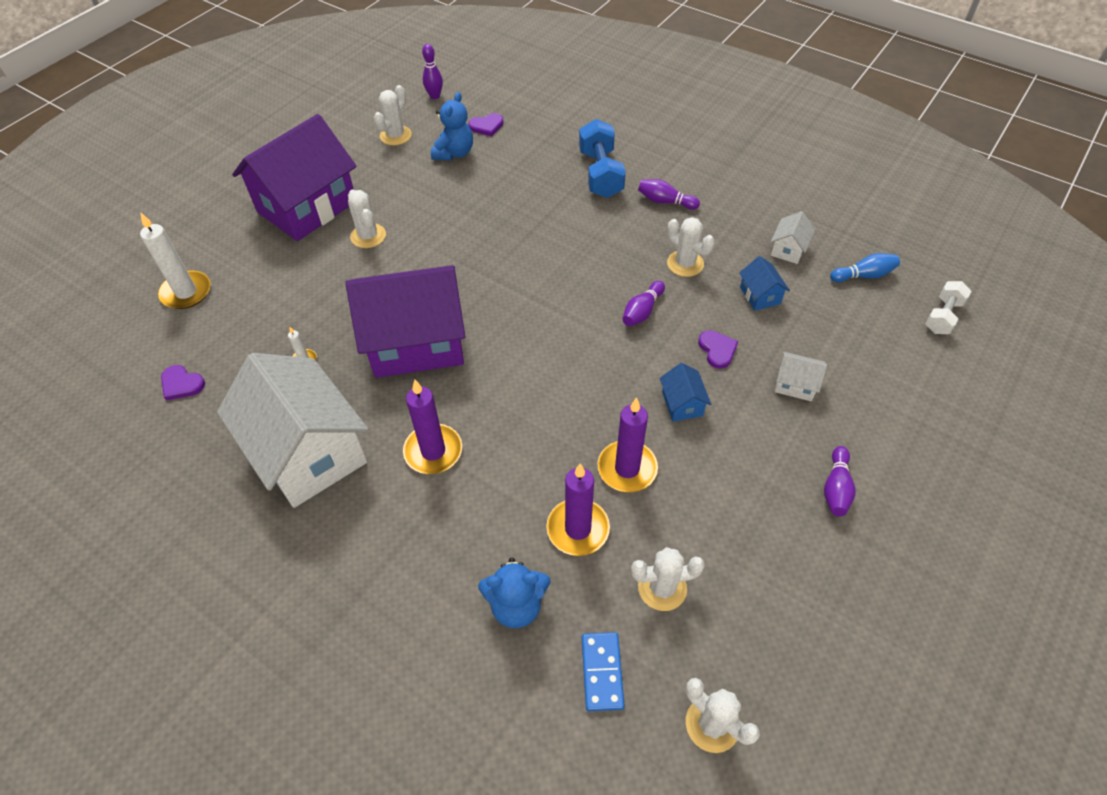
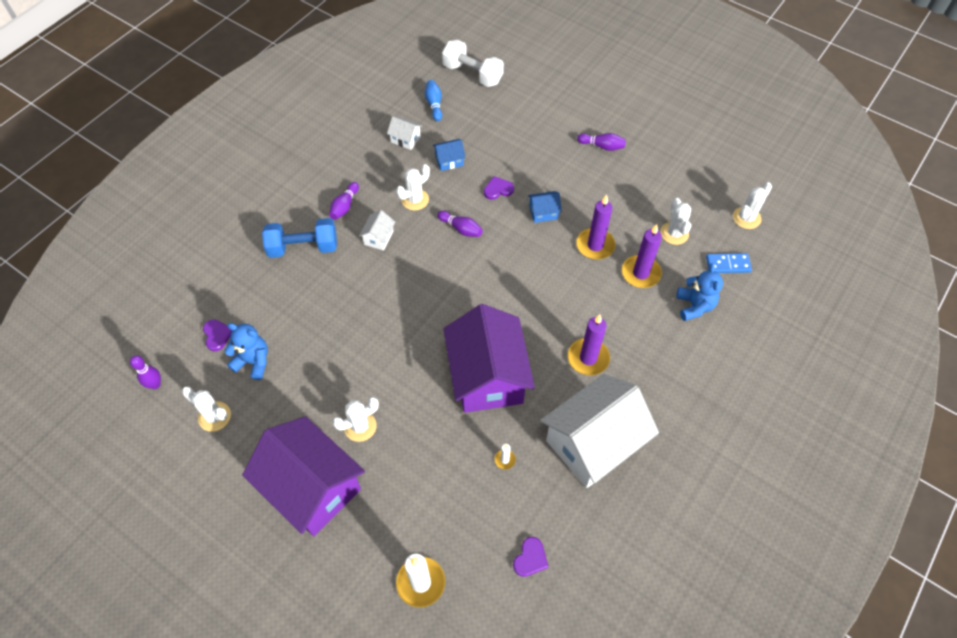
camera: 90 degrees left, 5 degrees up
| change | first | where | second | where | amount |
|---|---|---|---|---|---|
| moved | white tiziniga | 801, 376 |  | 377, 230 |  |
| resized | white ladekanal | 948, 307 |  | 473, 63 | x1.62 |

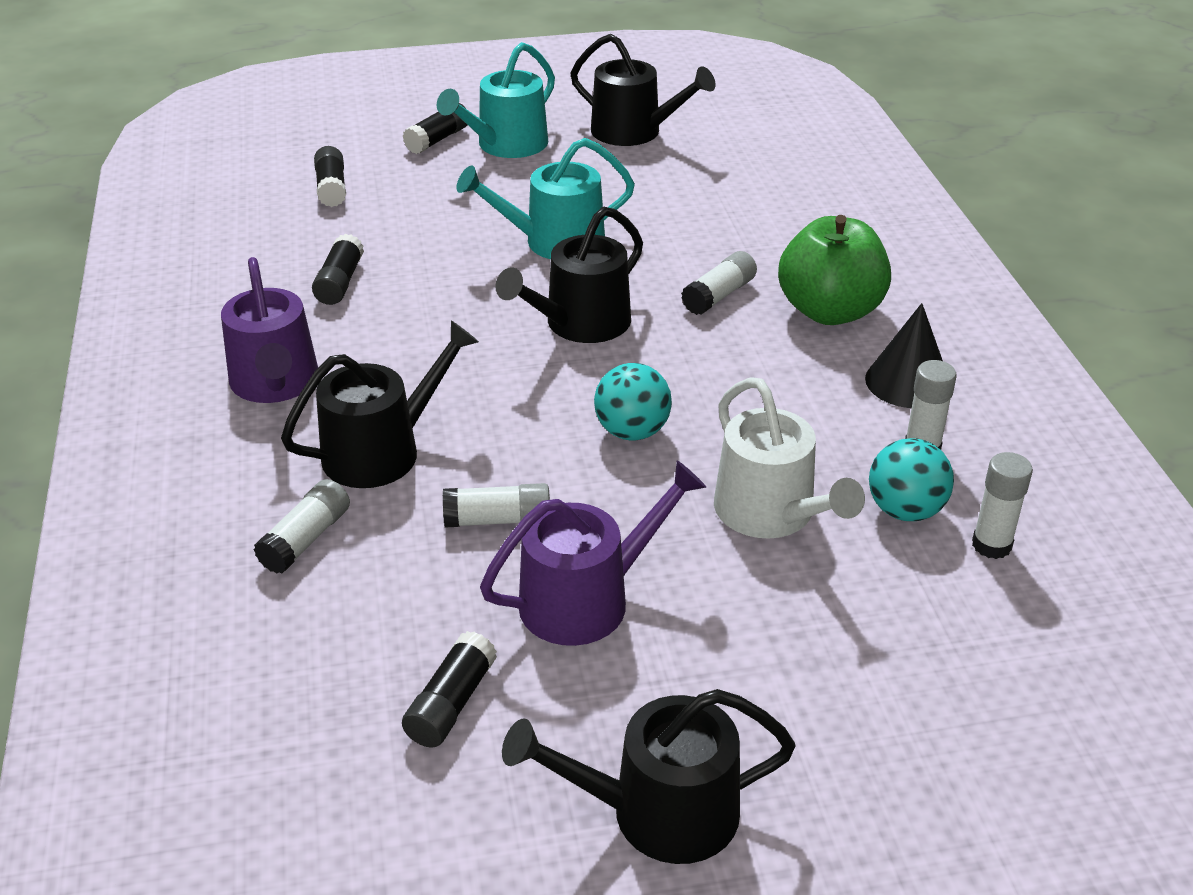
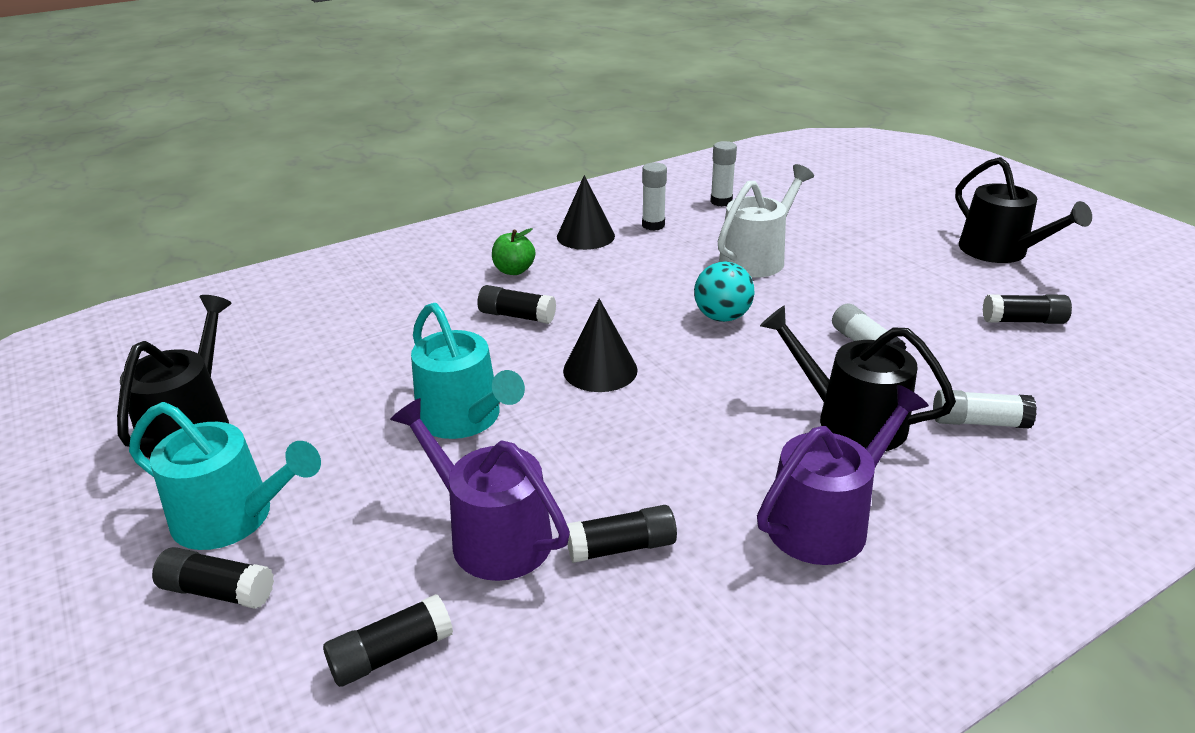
camera: 110 degrees left, 5 degrees down
| change | first | where | second | where | amount |
|---|---|---|---|---|---|
| moved | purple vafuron | 593, 553 |  | 480, 489 |  |
| recoloured | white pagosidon | 719, 283 | black pagosidon | 516, 304 |  |
| resized | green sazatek | 834, 270 |  | 513, 251 | x0.51 |
| replaced | black vafuron | 569, 275 | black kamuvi | 600, 345 |  |
| removed | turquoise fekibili | 911, 479 |  |  |  |

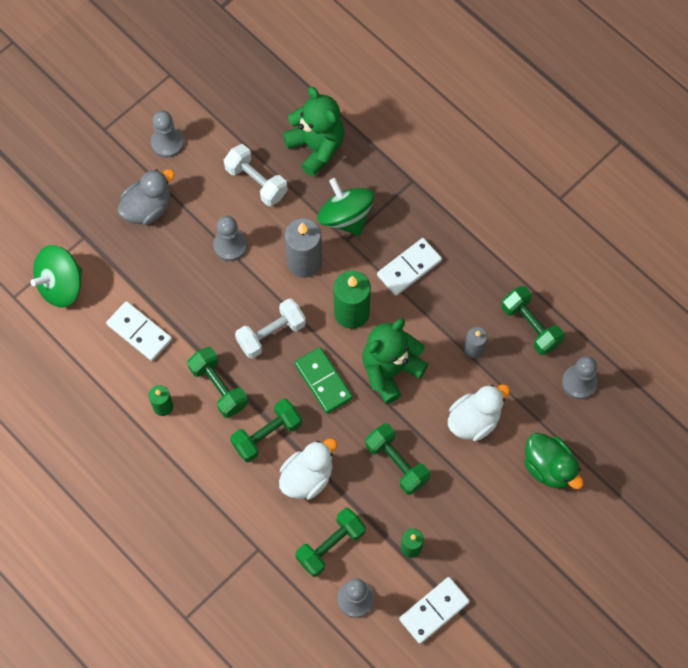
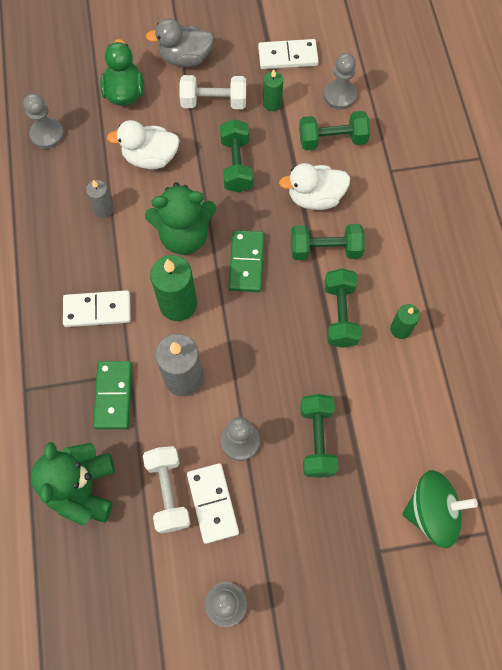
camera: 145 degrees left, 0 degrees up
| change | first | where | second | where | amount |
|---|---|---|---|---|---|
| replaced | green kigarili | 345, 207 | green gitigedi | 112, 395 |  |
| moved | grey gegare | 146, 197 |  | 179, 42 |  |
| moved | white ladekanal | 270, 328 |  | 213, 92 |  |
| moved | white gitigedi | 139, 331 |  | 213, 503 |  |
| moved | green ladekanal | 533, 320 |  | 319, 436 |  |

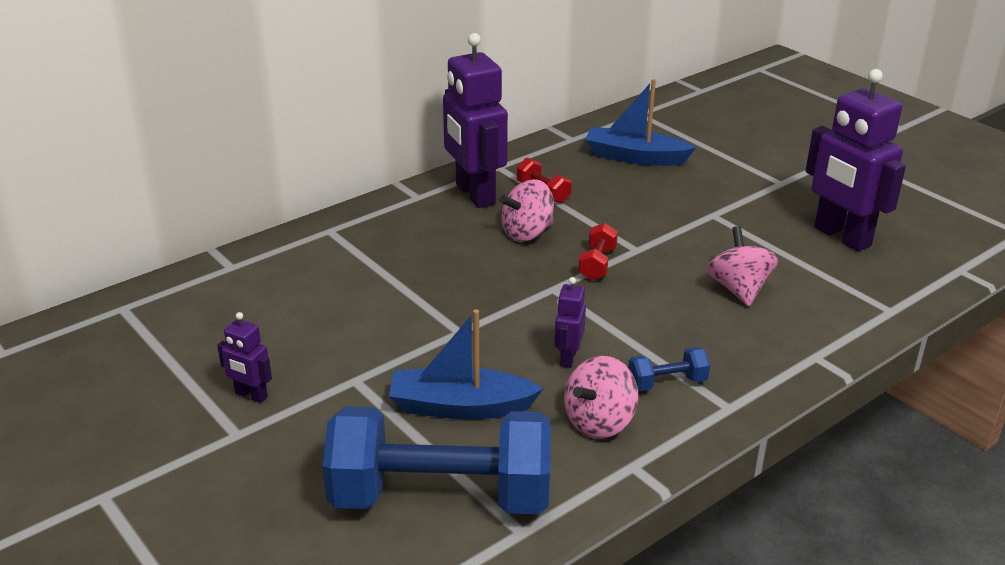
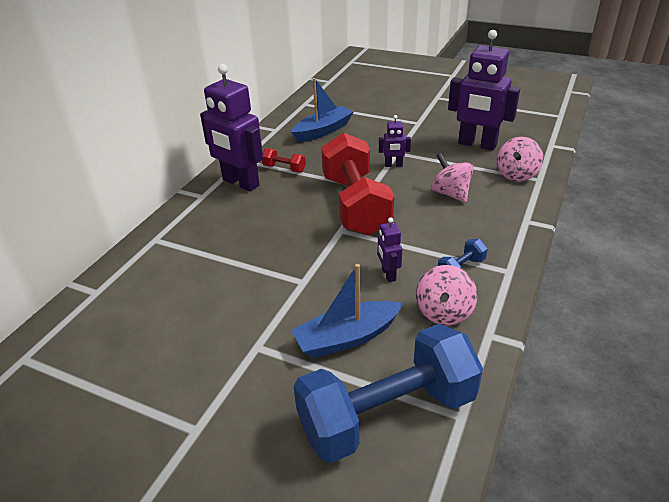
camera: 25 degrees left, 5 degrees up
| change | first | where | second | where | amount |
|---|---|---|---|---|---|
| turned | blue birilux | 640, 122 |  | 322, 110 | 150 degrees clockwise |
| resized | red ladekanal | 598, 251 |  | 357, 184 | x2.50 |
| moved | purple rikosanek | 244, 357 |  | 395, 141 |  |
| moved | pink kigarili | 526, 210 |  | 519, 159 |  |

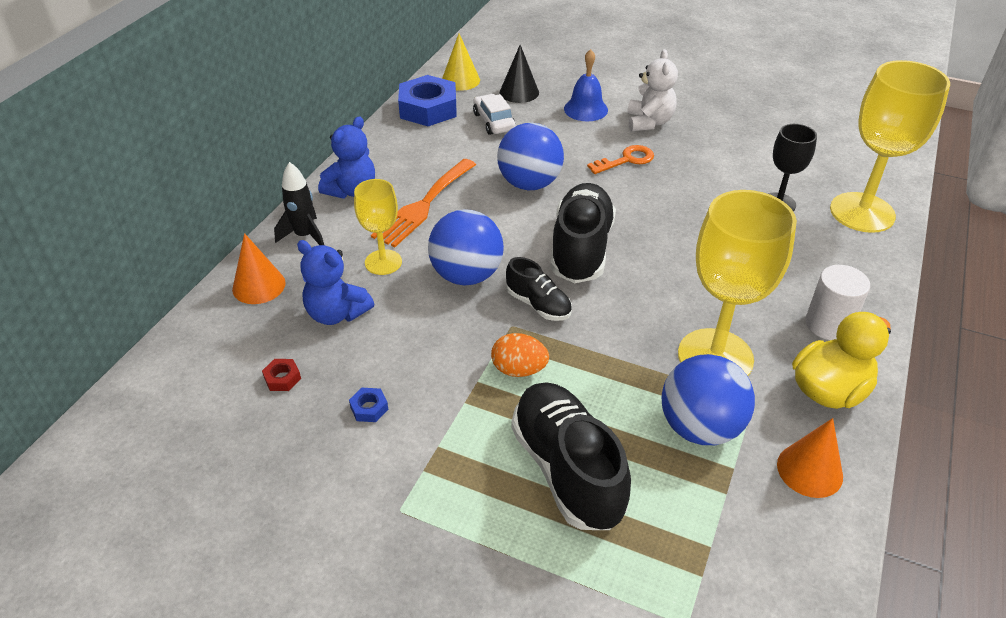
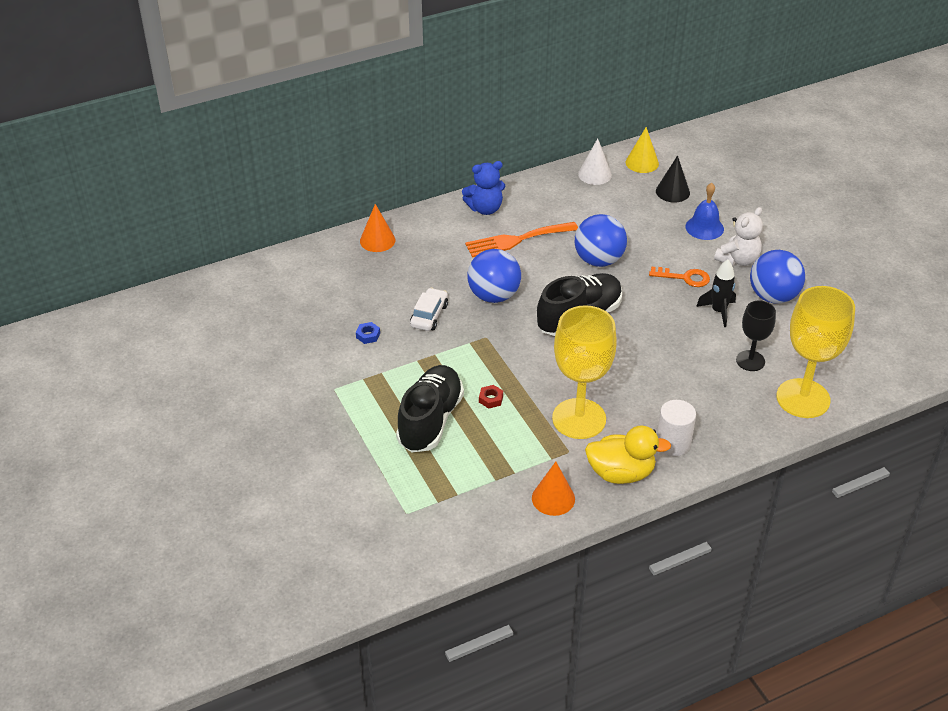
camera: 40 degrees right, 0 degrees up
| change | first | where | second | where | amount |
|---|---|---|---|---|---|
| moved | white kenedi | 494, 114 |  | 429, 309 |  |
| moved | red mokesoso | 281, 375 |  | 491, 397 |  |
| replaced | blue mokesoso | 427, 100 | white kamuvi | 595, 161 |  |
| moved | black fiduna | 299, 203 |  | 716, 293 |  |
| moved | blue fekibili | 708, 399 |  | 777, 277 |  |
| removed | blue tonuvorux | 335, 282 |  |  |  |
| removed | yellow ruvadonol | 378, 227 |  |  |  |
| removed | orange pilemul | 520, 355 |  |  |  |
| removed | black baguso | 539, 289 |  |  |  |

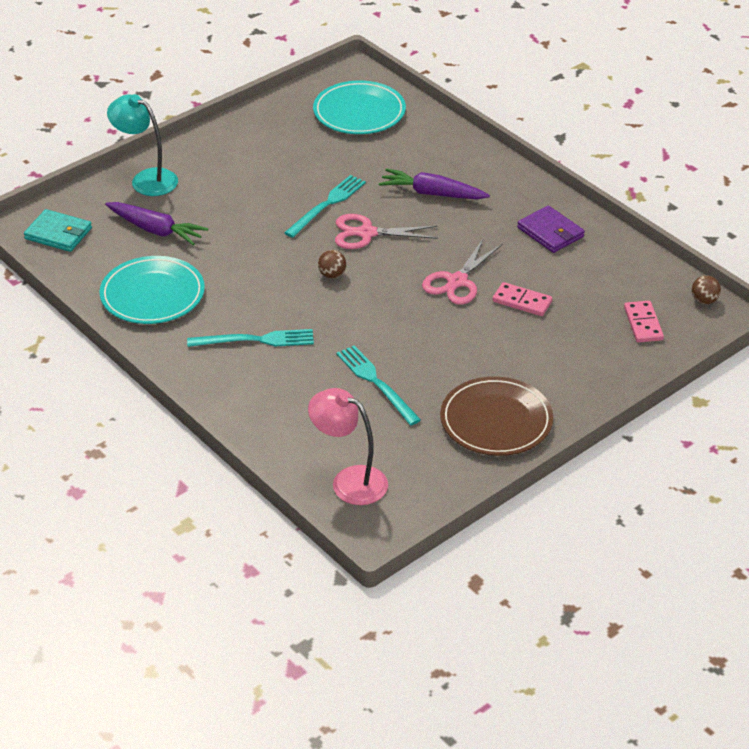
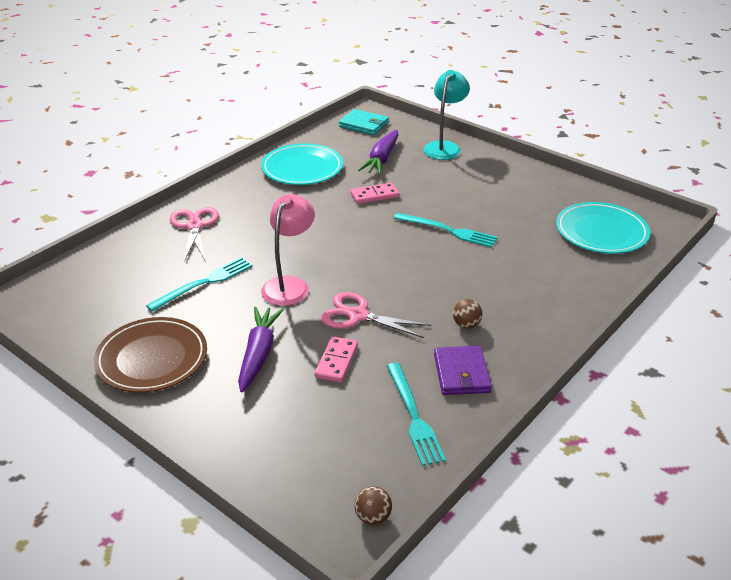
camera: 80 degrees right, 5 degrees down
| change | first | where | second | where | amount |
|---|---|---|---|---|---|
| moved | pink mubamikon | 386, 231 |  | 194, 234 |  |
| moved | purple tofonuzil | 434, 183 |  | 261, 349 |  |
| moved | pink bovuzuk | 348, 446 |  | 288, 250 |  |
| turned | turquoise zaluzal | 58, 230 |  | 364, 122 | 75 degrees counterclockwise |
| moved | pink gitigedi | 644, 322 |  | 375, 193 |  |
| moved | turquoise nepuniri | 250, 338 |  | 416, 414 |  |
| turned | purple zaluzal | 551, 229 |  | 463, 370 | 45 degrees counterclockwise |
| moved | brown fekibili | 332, 264 |  | 467, 313 |  |

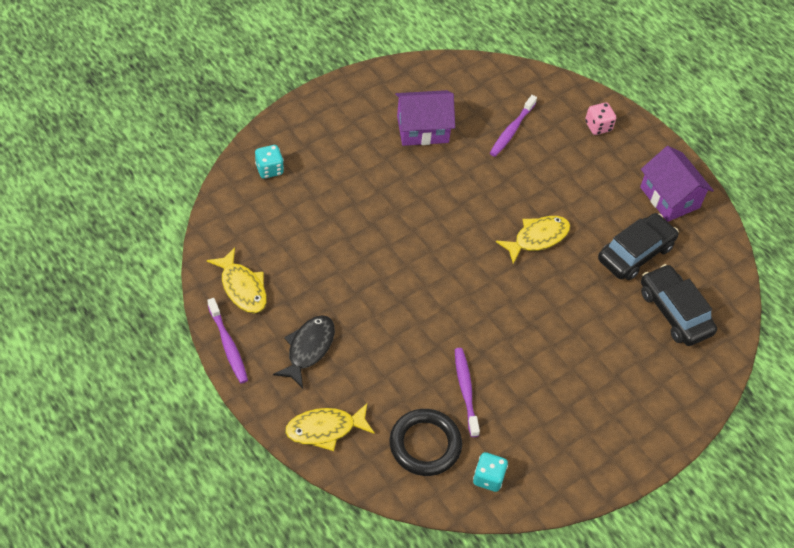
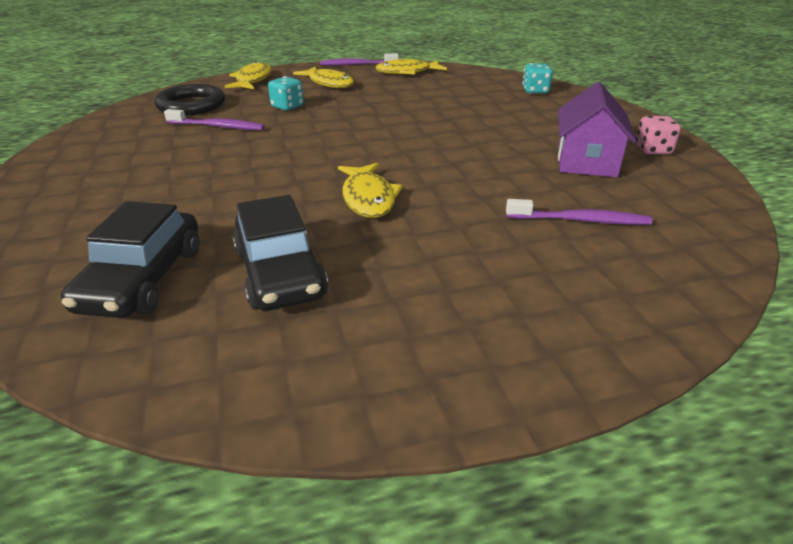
camera: 115 degrees right, 20 degrees down
| change | first | where | second | where | amount |
|---|---|---|---|---|---|
| turned | black kenedi | 679, 305 |  | 130, 259 | 105 degrees clockwise |
| moved | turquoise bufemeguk | 490, 472 |  | 286, 93 |  |
| recoloured | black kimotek | 304, 352 | yellow kimotek | 323, 77 |  |
| turned | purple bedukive | 513, 126 |  | 579, 212 | 135 degrees clockwise |
| moved | pink bufemeguk | 600, 118 |  | 658, 135 |  |
| removed | purple tiziniga | 677, 184 |  |  |  |

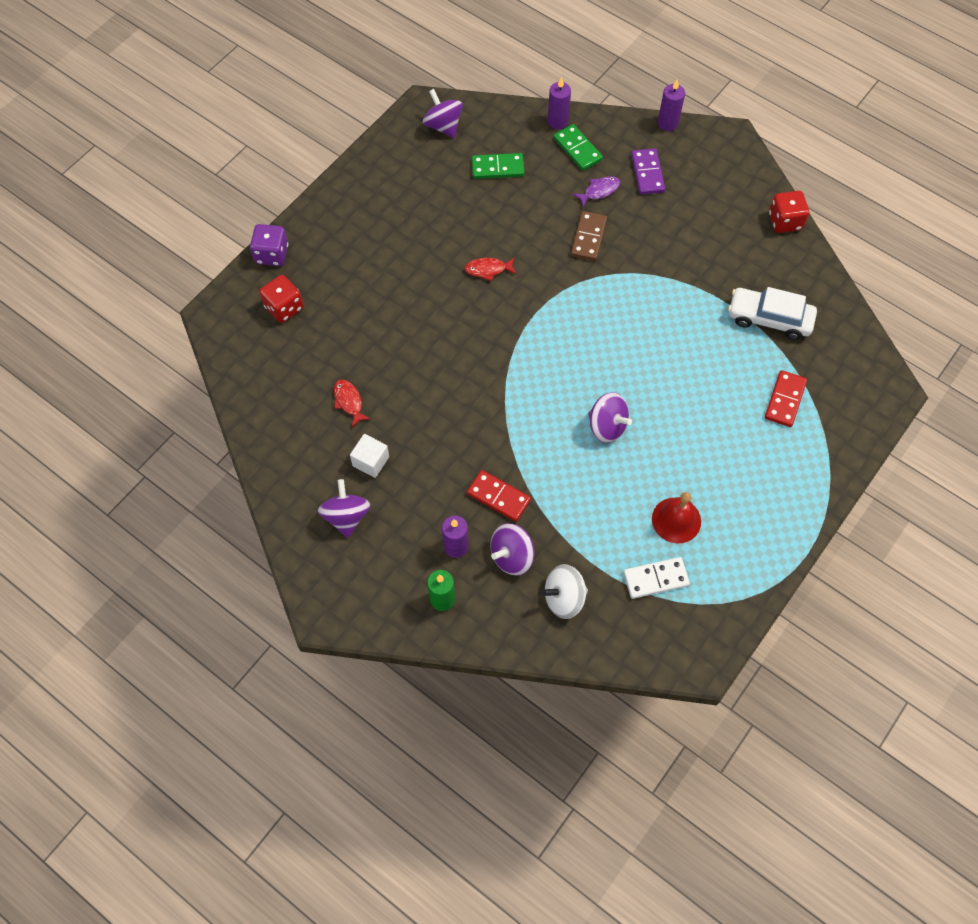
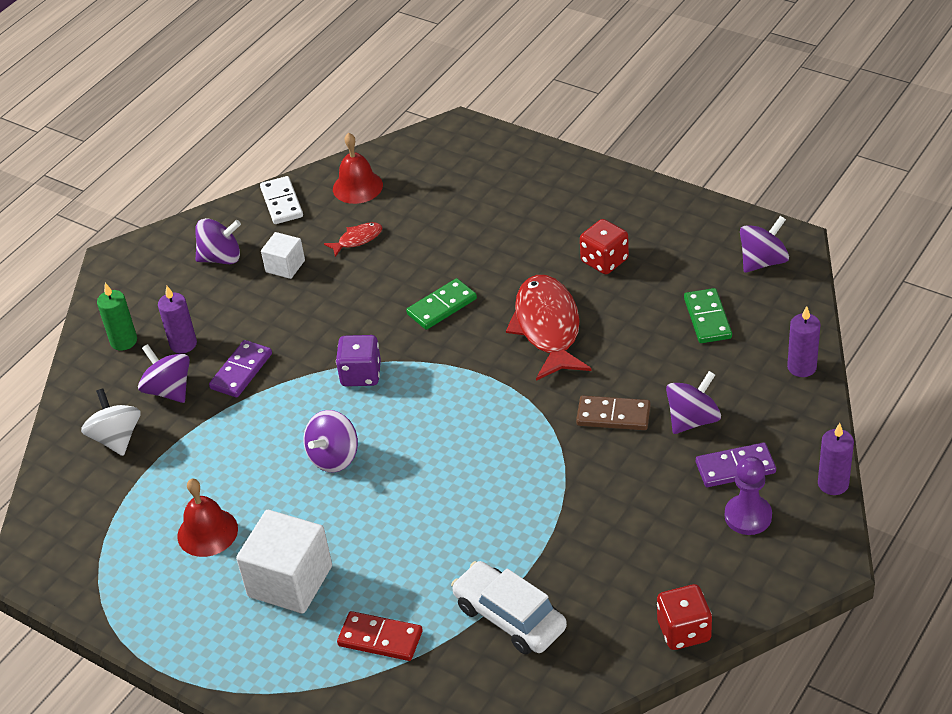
camera: 90 degrees right, 20 degrees down
| change | first | where | second | where | amount |
|---|---|---|---|---|---|
| recoloured | red gitigedi | 499, 496 | purple gitigedi | 240, 369 |  |
| added |  |  | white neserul | 284, 561 |  |
| moved | white gitigedi | 656, 578 |  | 281, 200 |  |
| added |  |  | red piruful | 358, 168 |  |
| moved | purple bufemeguk | 269, 245 |  | 358, 360 |  |
| moved | green gitigedi | 578, 147 |  | 441, 304 |  |
| turned | white kenedi | 772, 313 |  | 509, 608 | 60 degrees counterclockwise |
| resized | red kimotek | 490, 269 |  | 549, 328 | x2.20 |
| moved | red bufemeguk | 281, 299 |  | 604, 246 |  |
| replaced | purple kimotek | 596, 191 | purple kigarili | 693, 402 |  |
| added |  |  | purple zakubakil | 748, 495 |  |

